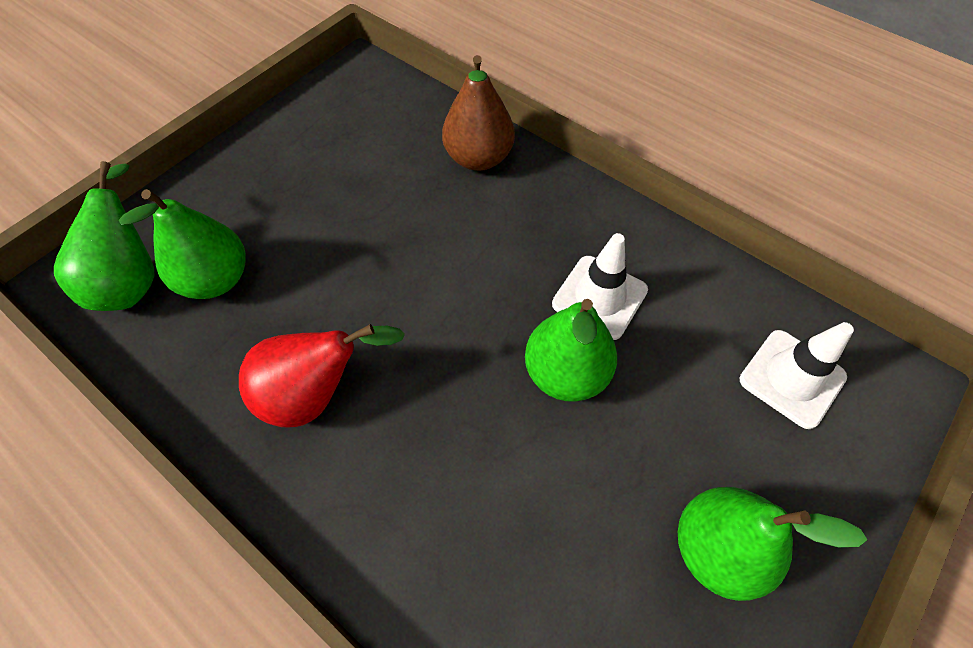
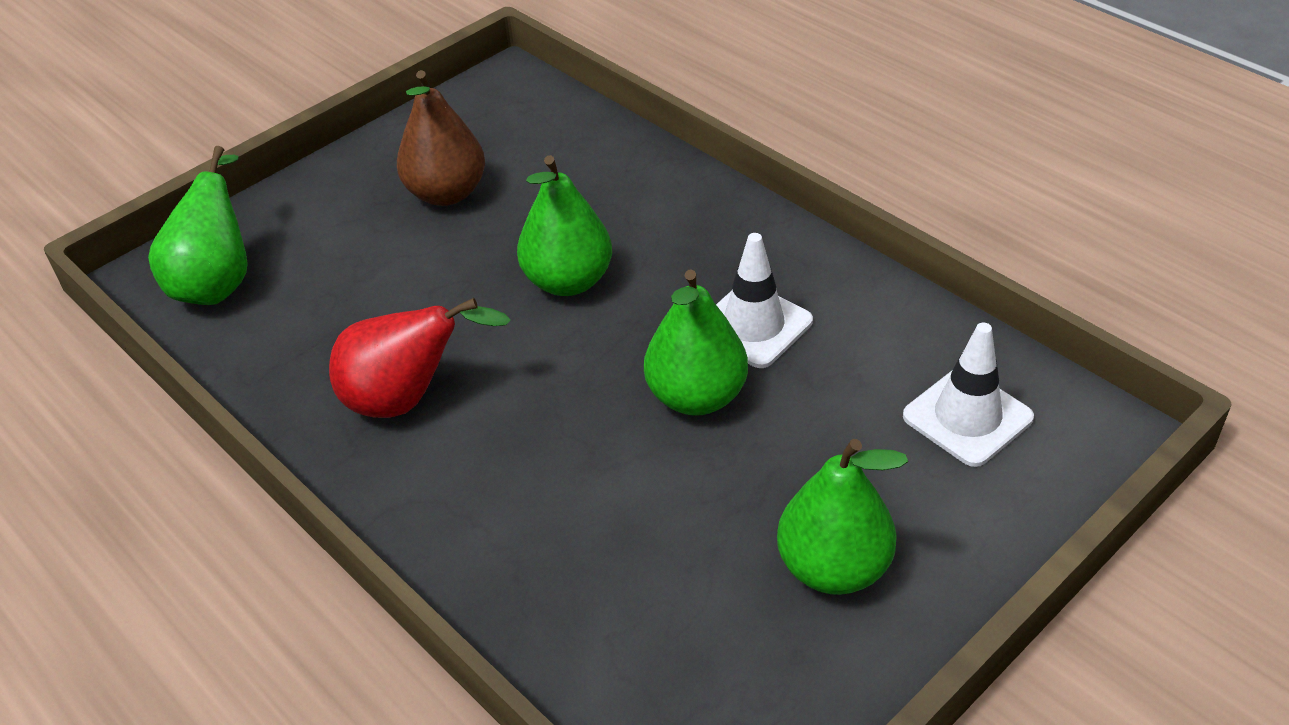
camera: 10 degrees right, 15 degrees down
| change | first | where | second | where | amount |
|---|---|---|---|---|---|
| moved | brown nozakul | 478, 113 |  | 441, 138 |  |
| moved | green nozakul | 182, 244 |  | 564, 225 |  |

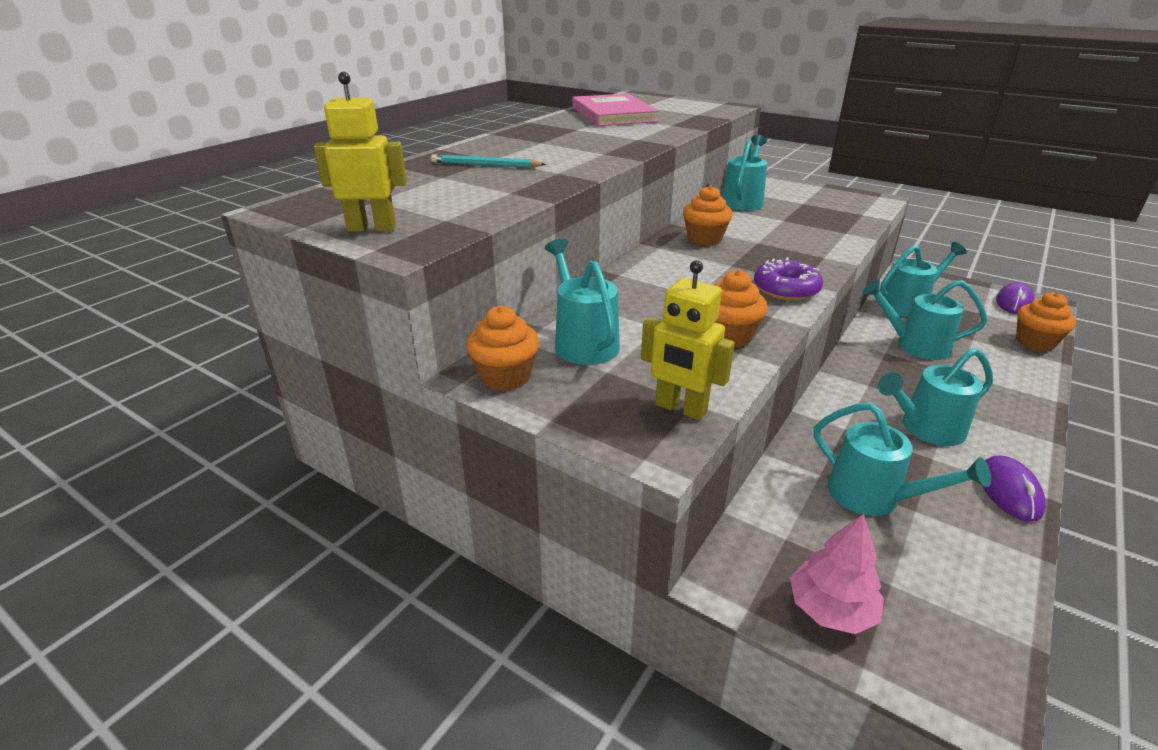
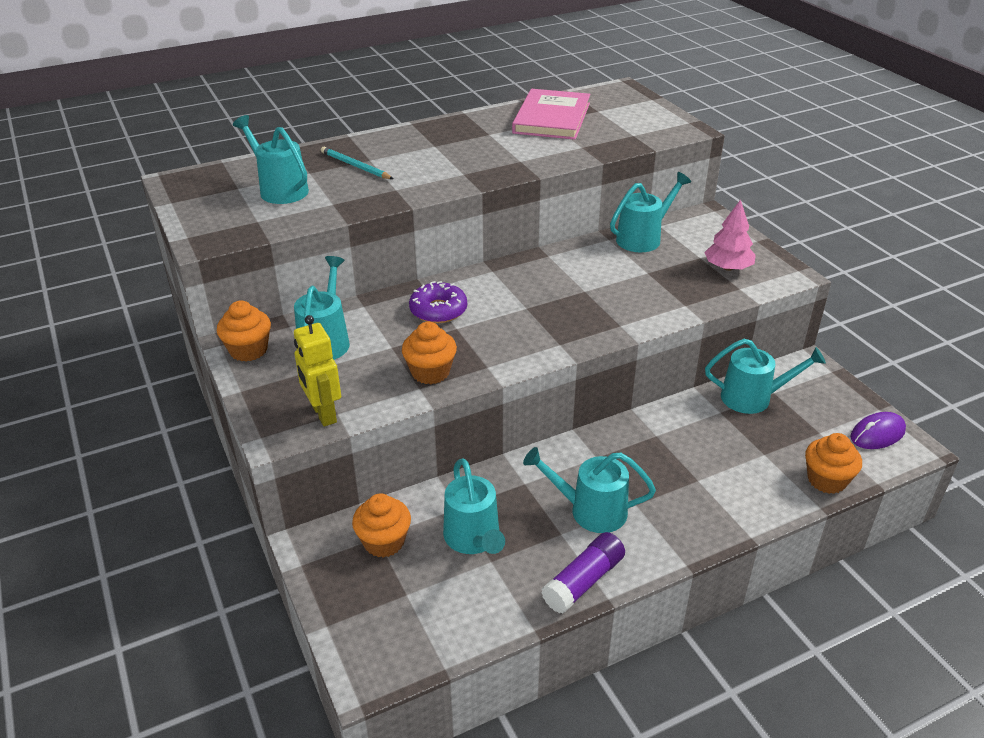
camera: 30 degrees right, 5 degrees up
| change | first | where | second | where | amount |
|---|---|---|---|---|---|
| moved | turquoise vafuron | 925, 319 |  | 271, 159 |  |
| moved | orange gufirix | 708, 215 |  | 381, 526 |  |
| moved | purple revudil | 788, 279 |  | 438, 302 |  |
| replaced | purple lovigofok | 1014, 488 | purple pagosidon | 583, 572 |  |
| moved | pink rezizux | 837, 574 |  | 730, 235 |  |
| removed | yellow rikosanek | 360, 152 |  |  |  |

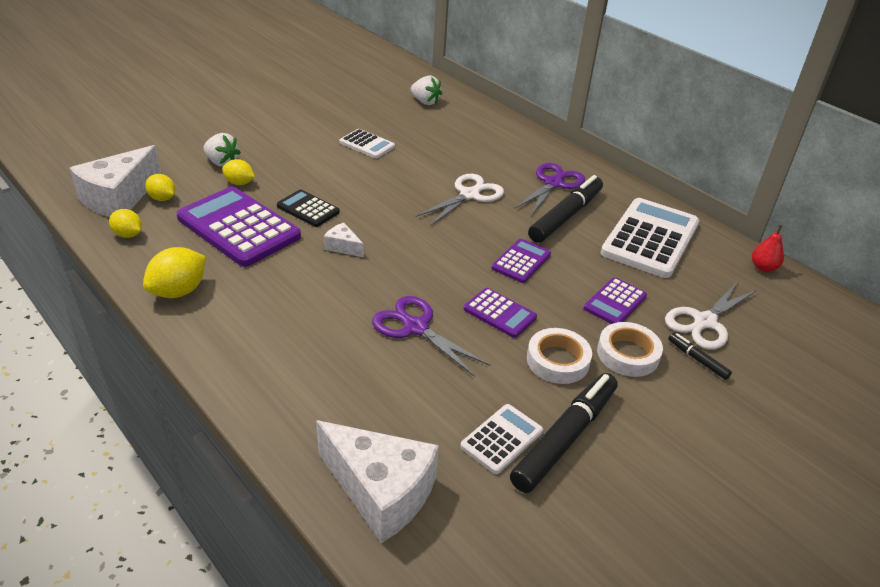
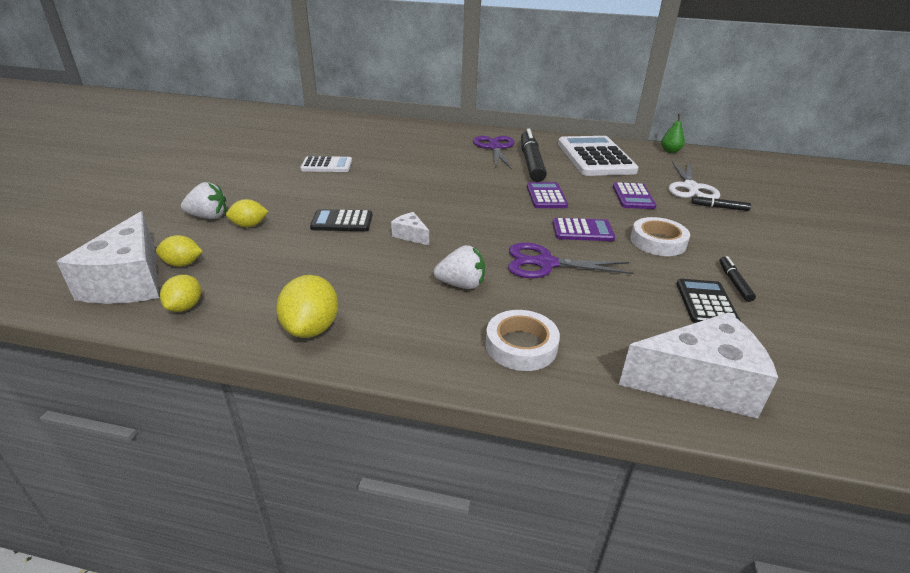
camera: 35 degrees left, 5 degrees down
| change | first | where | second | where | amount |
|---|---|---|---|---|---|
| turned | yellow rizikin | 125, 223 |  | 180, 293 | 75 degrees counterclockwise |
| turned | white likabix | 344, 240 |  | 410, 228 | 45 degrees clockwise |
| moved | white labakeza | 426, 90 |  | 459, 267 |  |
| moved | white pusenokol | 630, 349 |  | 523, 340 |  |
| recoloured | red nozakul | 768, 248 | green nozakul | 673, 133 |  |
| recoloured | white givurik | 501, 439 | black givurik | 709, 301 |  |
| resized | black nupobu | 564, 433 |  | 737, 279 | x0.46 |
| removed | purple givurik | 239, 227 |  |  |  |
| removed | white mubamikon | 460, 200 |  |  |  |

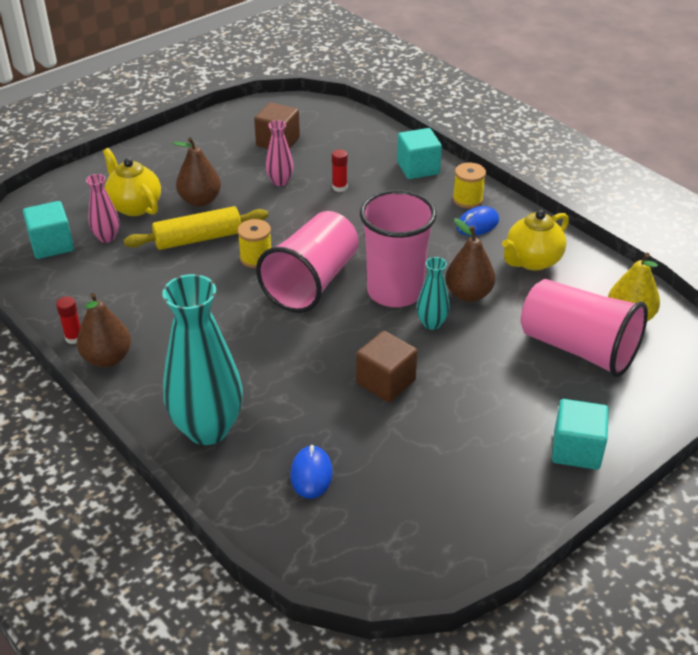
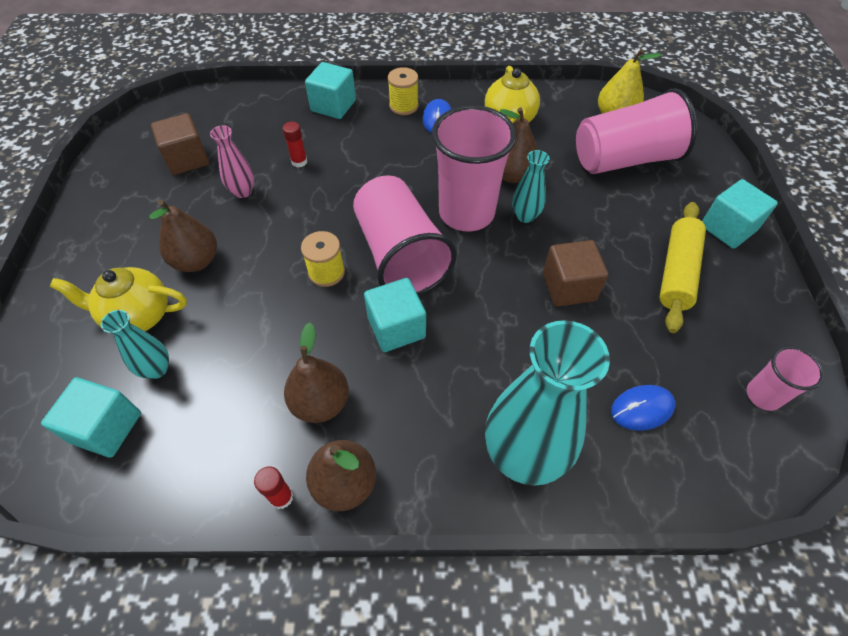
camera: 50 degrees left, 15 degrees up
| change | first | where | second | where | amount |
|---|---|---|---|---|---|
| recoloured | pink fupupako | 102, 208 | turquoise fupupako | 135, 344 |  |
| added |  |  | brown nozakul | 316, 373 |  |
| added |  |  | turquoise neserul | 395, 315 |  |
| turned | blue lovigofok | 311, 472 |  | 643, 408 | 60 degrees counterclockwise |
| moved | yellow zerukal | 196, 228 |  | 683, 267 |  |
| added |  |  | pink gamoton | 785, 378 |  |

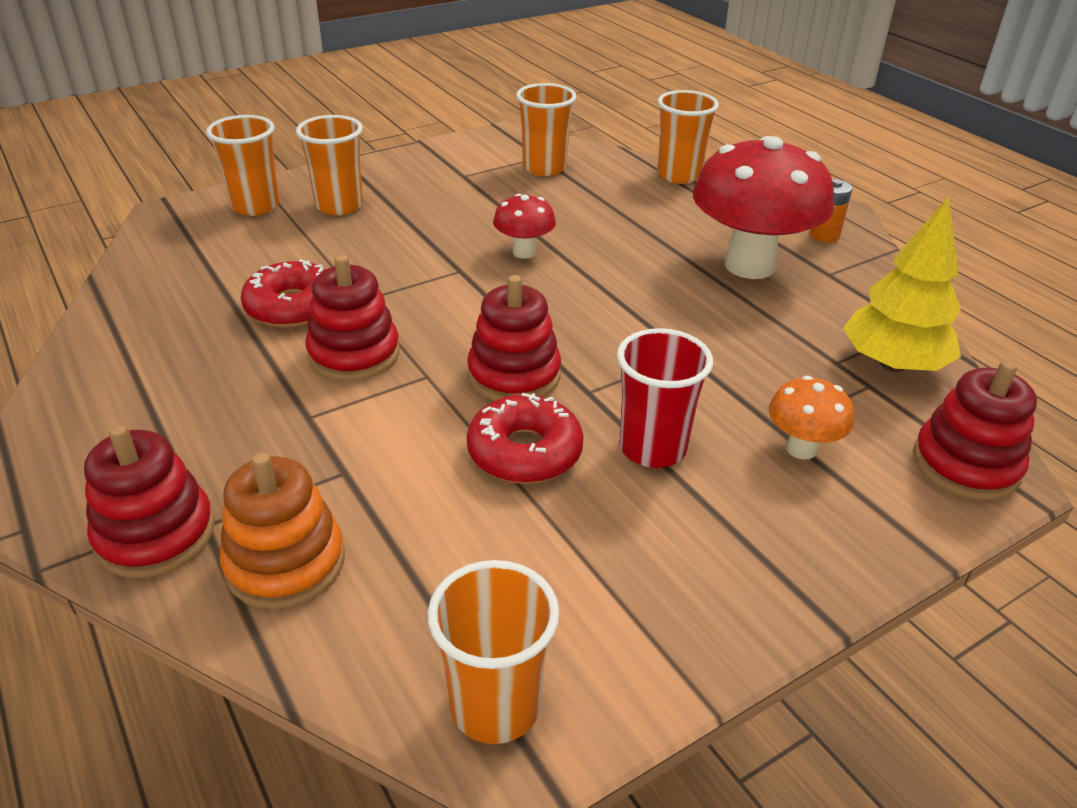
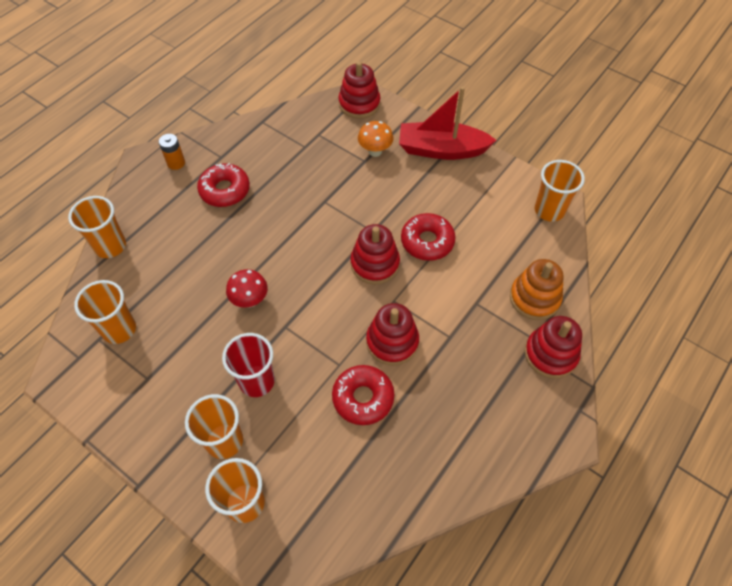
camera: 110 degrees left, 20 degrees up
| change | first | where | second | where | amount |
|---|---|---|---|---|---|
| replaced | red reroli | 763, 207 | red revudil | 223, 185 |  |
| moved | red gamoton | 665, 398 |  | 248, 365 |  |
| added |  |  | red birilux | 448, 123 |  |
| removed | yellow rezizux | 902, 284 |  |  |  |

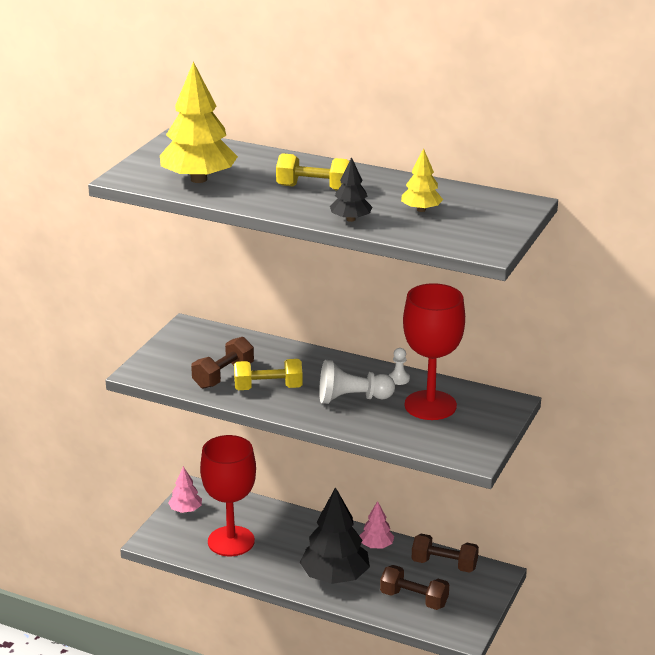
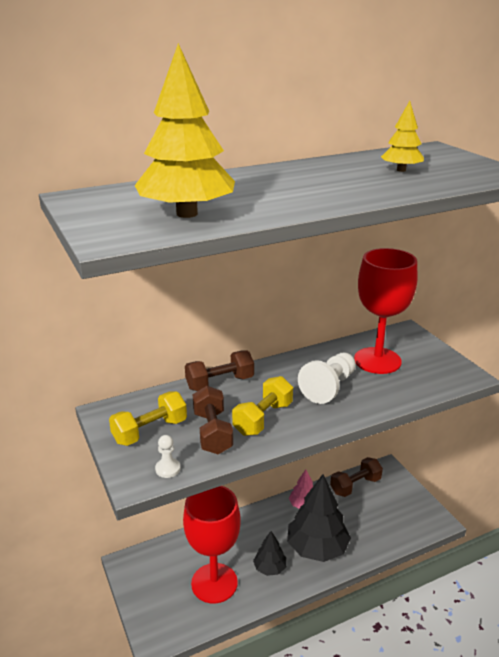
camera: 50 degrees left, 0 degrees up
| change | first | where | second | where | amount |
|---|---|---|---|---|---|
| moved | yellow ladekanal | 312, 172 |  | 148, 419 |  |
| moved | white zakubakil | 399, 366 |  | 168, 456 |  |
| moved | brown ladekanal | 414, 587 |  | 219, 370 |  |
| moved | black rezizux | 351, 189 |  | 270, 553 |  |
| removed | pink rezizux | 185, 489 |  |  |  |

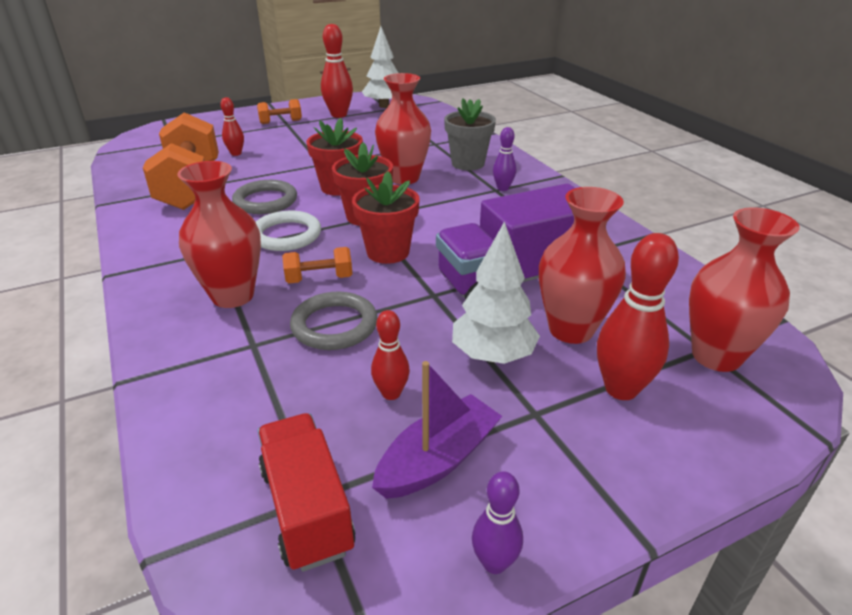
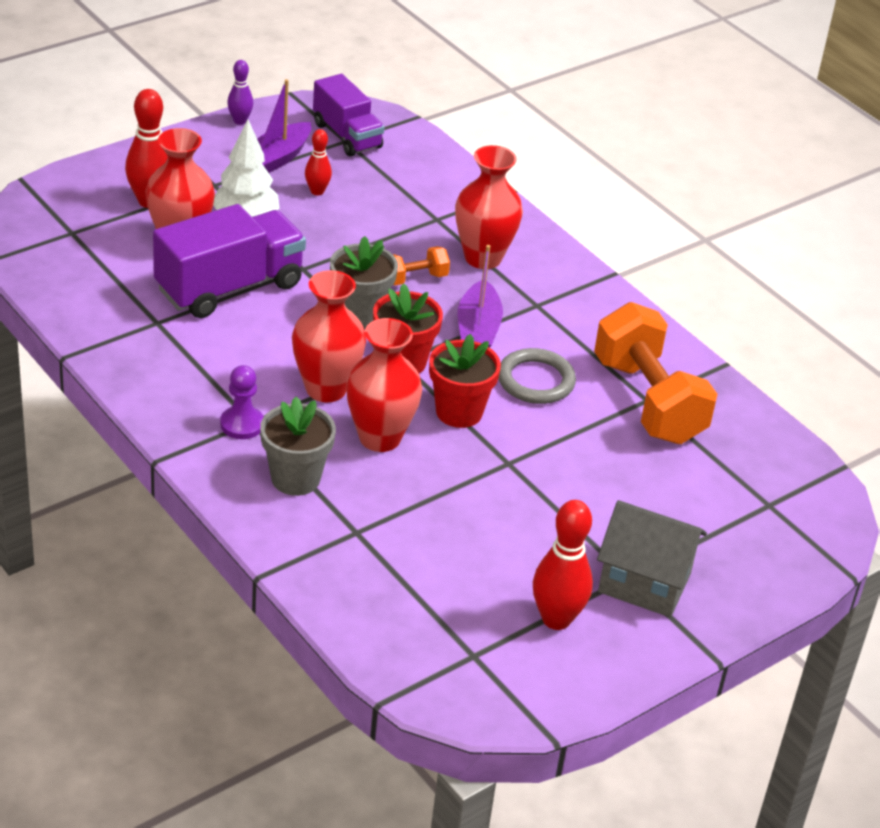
camera: 165 degrees right, 5 degrees up
| change | first | where | second | where | amount |
|---|---|---|---|---|---|
| replaced | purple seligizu | 504, 159 | purple zakubakil | 242, 402 |  |
| moved | red fupupako | 744, 289 |  | 329, 336 |  |
| recoloured | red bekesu | 306, 492 | purple bekesu | 348, 115 |  |
| recoloured | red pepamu | 385, 217 | grey pepamu | 364, 281 |  |
| replaced | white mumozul | 288, 231 | purple birilux | 480, 296 |  |
| replaced | orange ladekanal | 279, 111 | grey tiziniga | 652, 558 |  |
| removed | red seligizu | 232, 126 |  |  |  |
| removed | grey mumozul | 333, 321 |  |  |  |
| removed | white rezizux | 380, 67 |  |  |  |

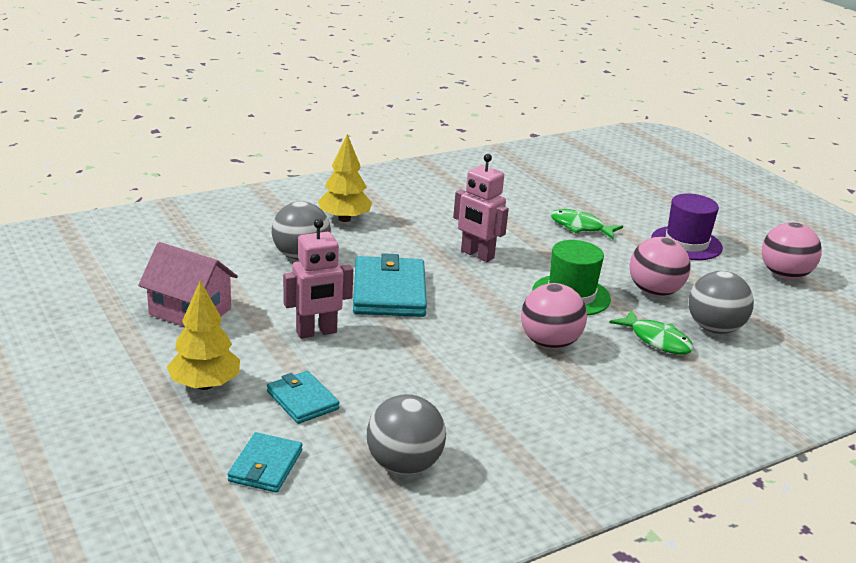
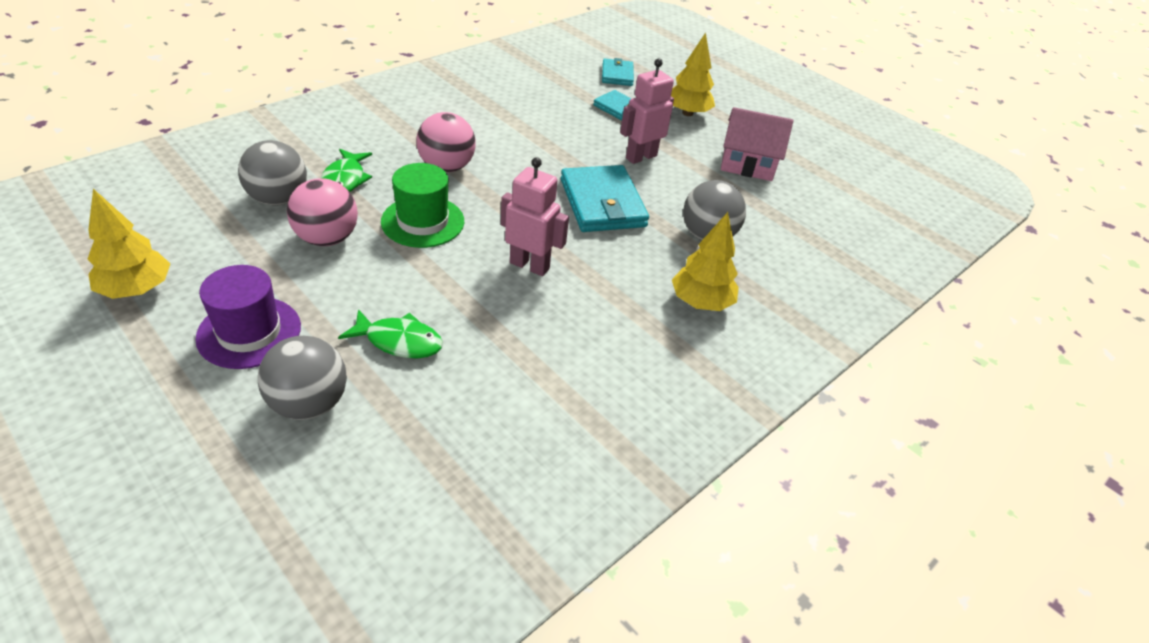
camera: 165 degrees right, 15 degrees up
| change | first | where | second | where | amount |
|---|---|---|---|---|---|
| replaced | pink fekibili | 792, 250 | yellow rezizux | 129, 244 |  |
| moved | grey fekibili | 406, 434 |  | 302, 378 |  |
| turned | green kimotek | 651, 332 |  | 346, 170 | 120 degrees counterclockwise |

